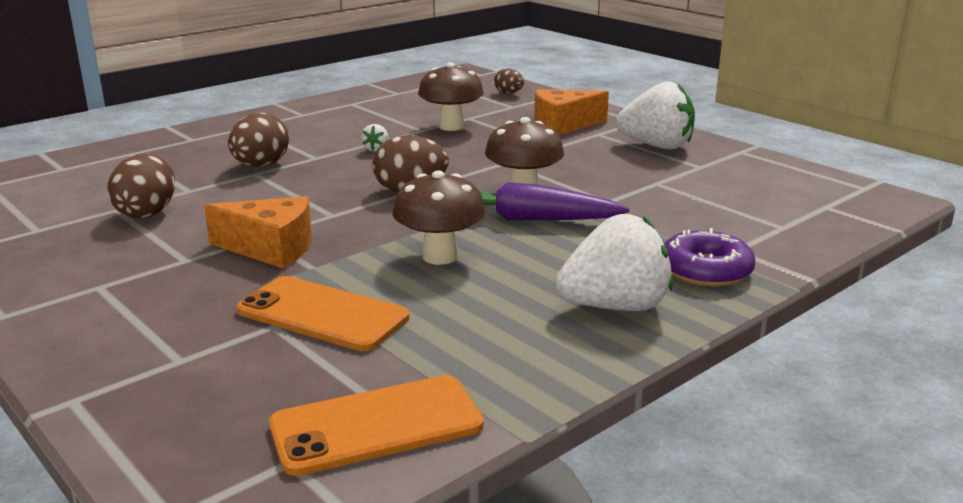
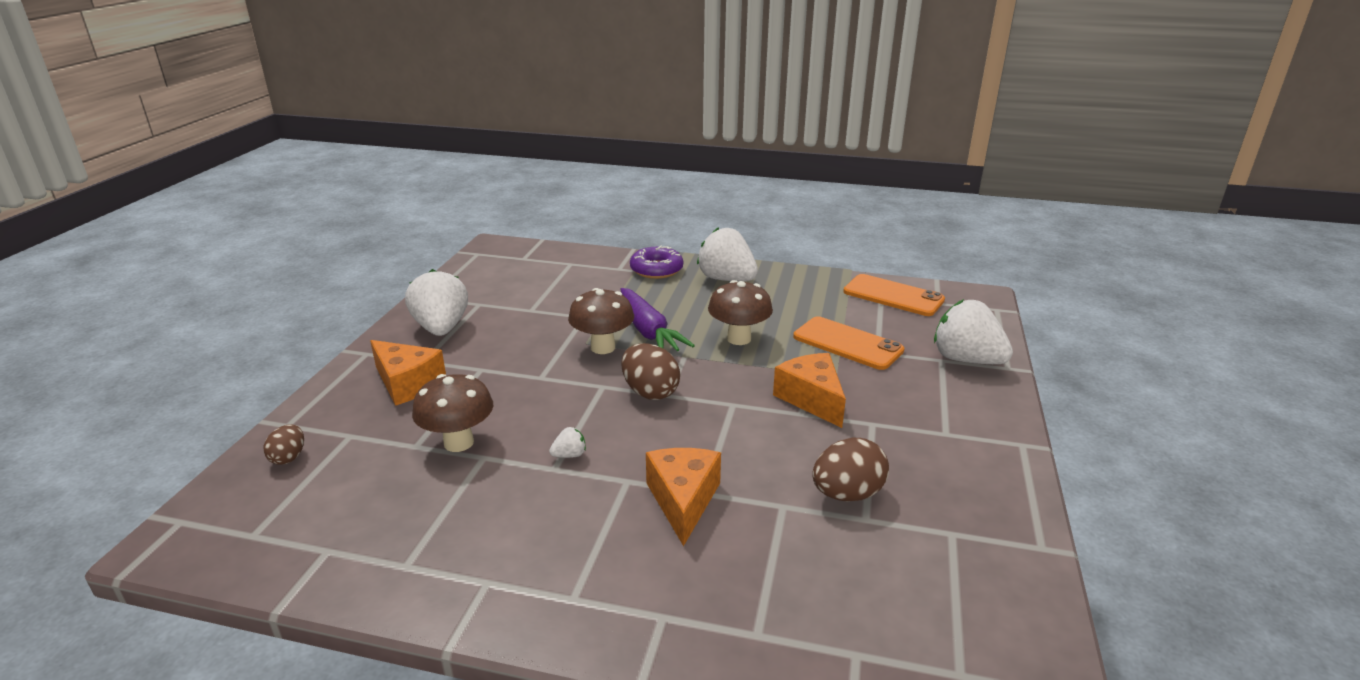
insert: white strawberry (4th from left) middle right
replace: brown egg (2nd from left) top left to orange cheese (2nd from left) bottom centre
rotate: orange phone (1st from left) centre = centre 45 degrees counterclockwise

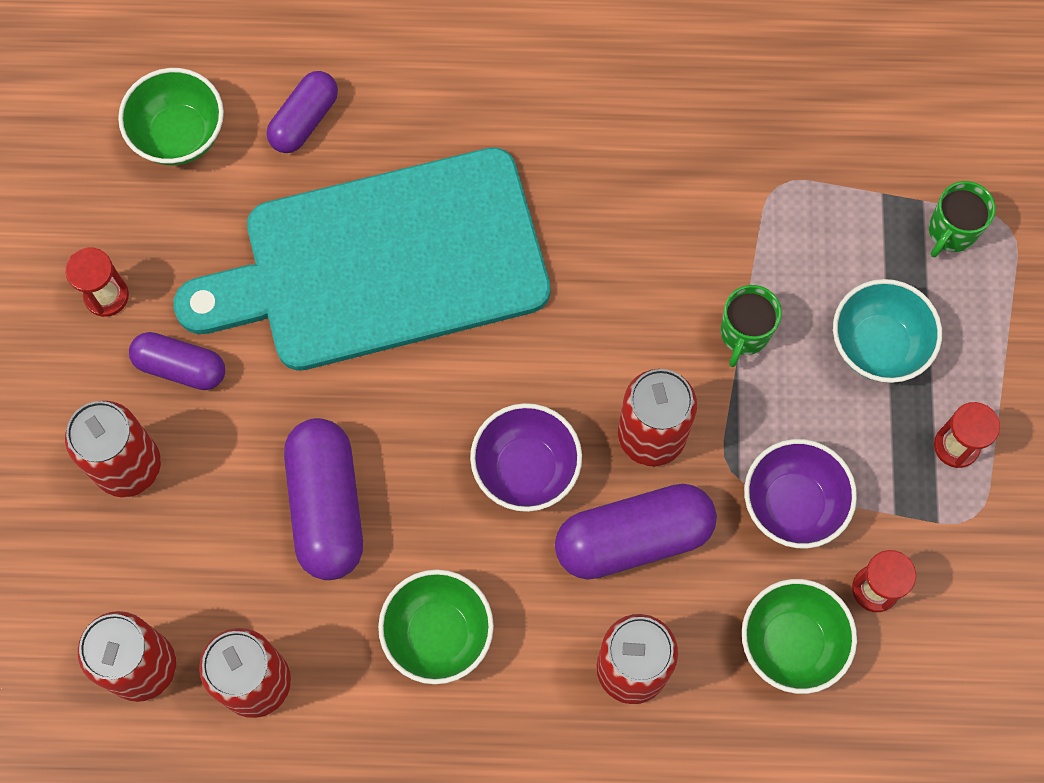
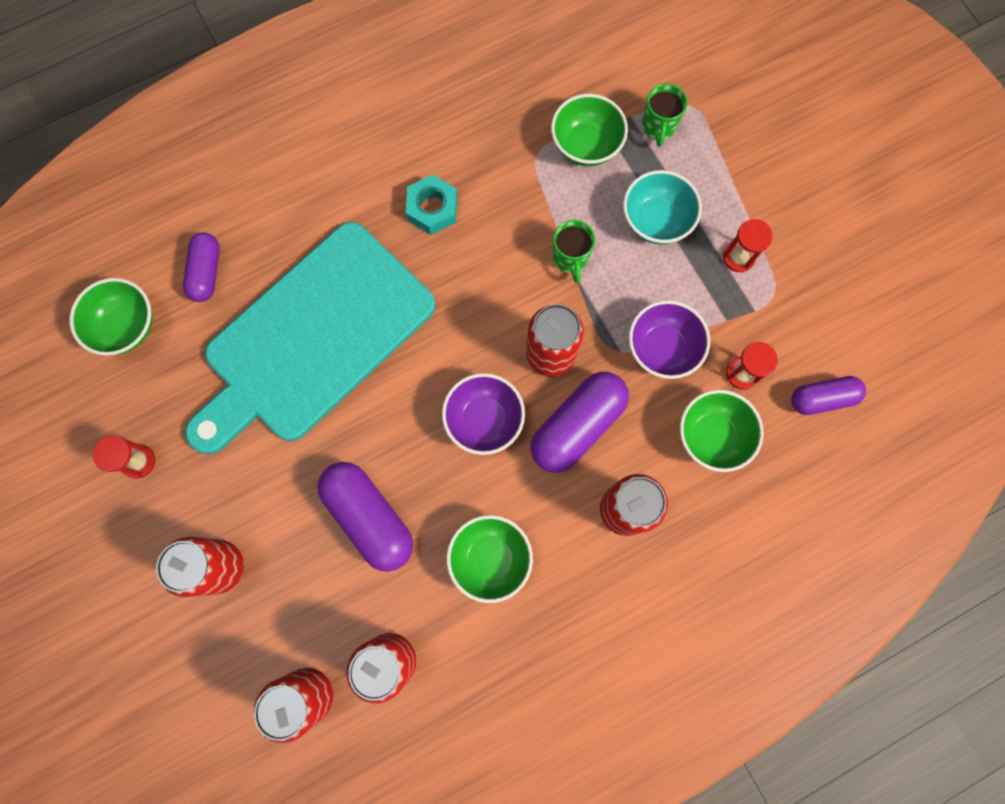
insert: turquoise nut top centre; green bowl (3rd from left) top centre
move: purple capsule (1st from left in the first image) middle left to purple capsule (4th from left) middle right

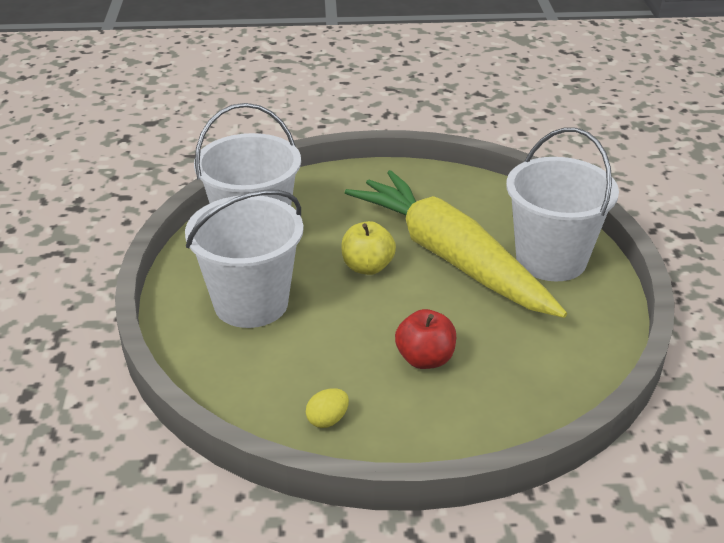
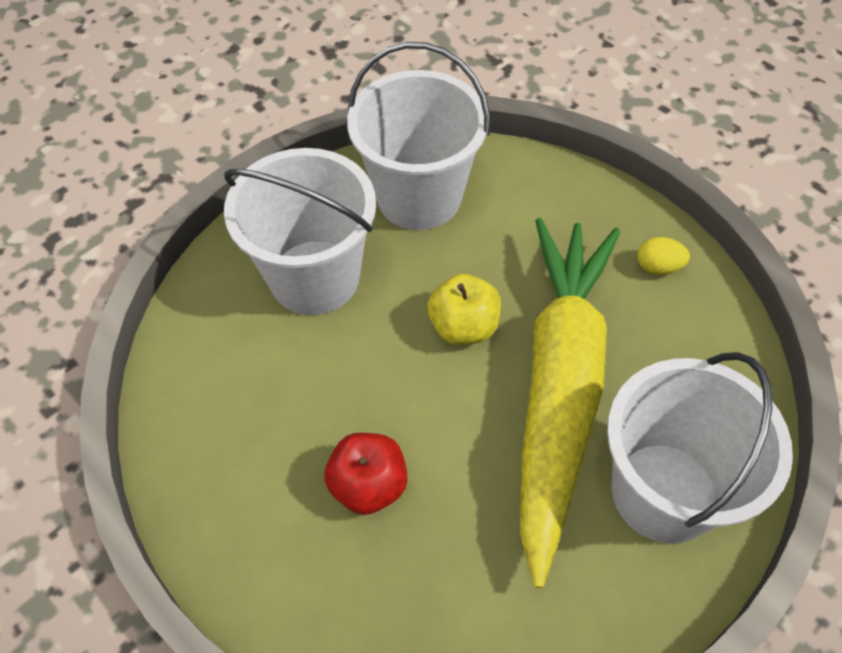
move: yellow egg bottom centre to middle right

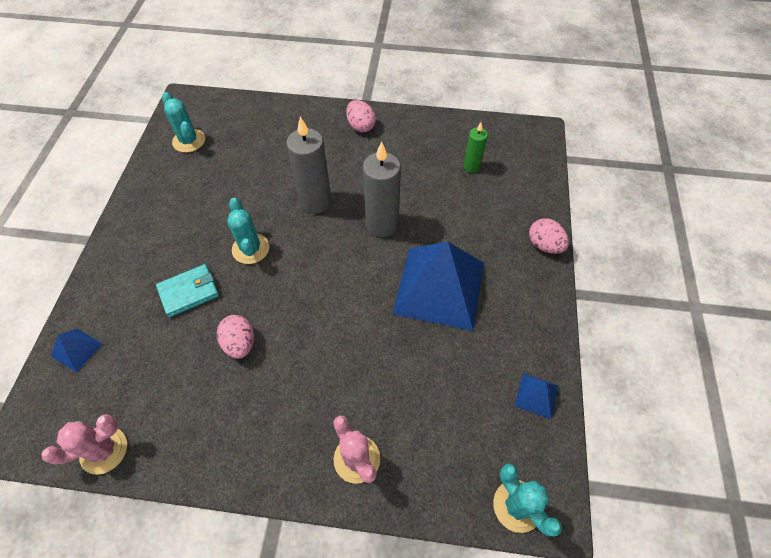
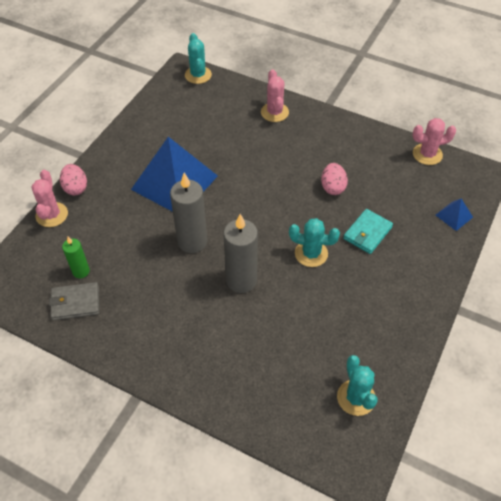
delete: pink egg (2nd from left) top centre; blue pyramid (3rd from left) bottom right
insert: pink cactus (1st from left) middle left; grey wallet middle left
rotate: turquoise cactus (2nd from left) middle left = centre 75 degrees counterclockwise; turquoise wallet middle left = middle right 45 degrees counterclockwise

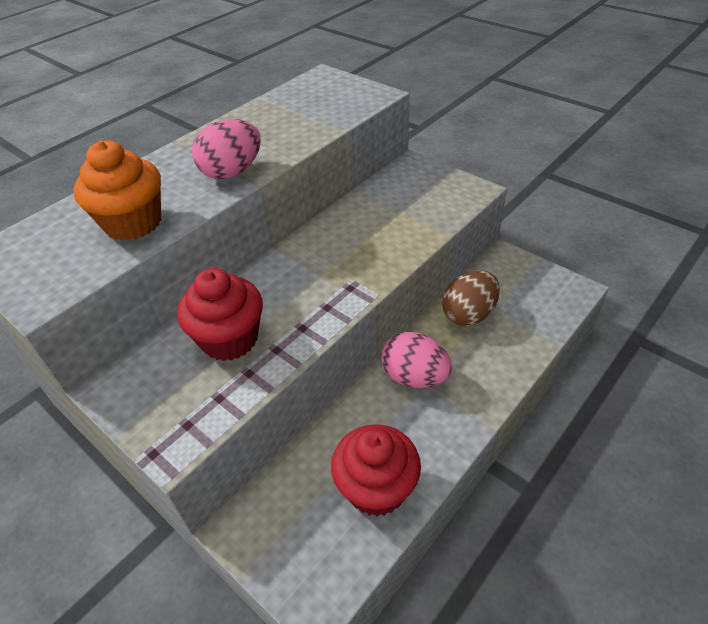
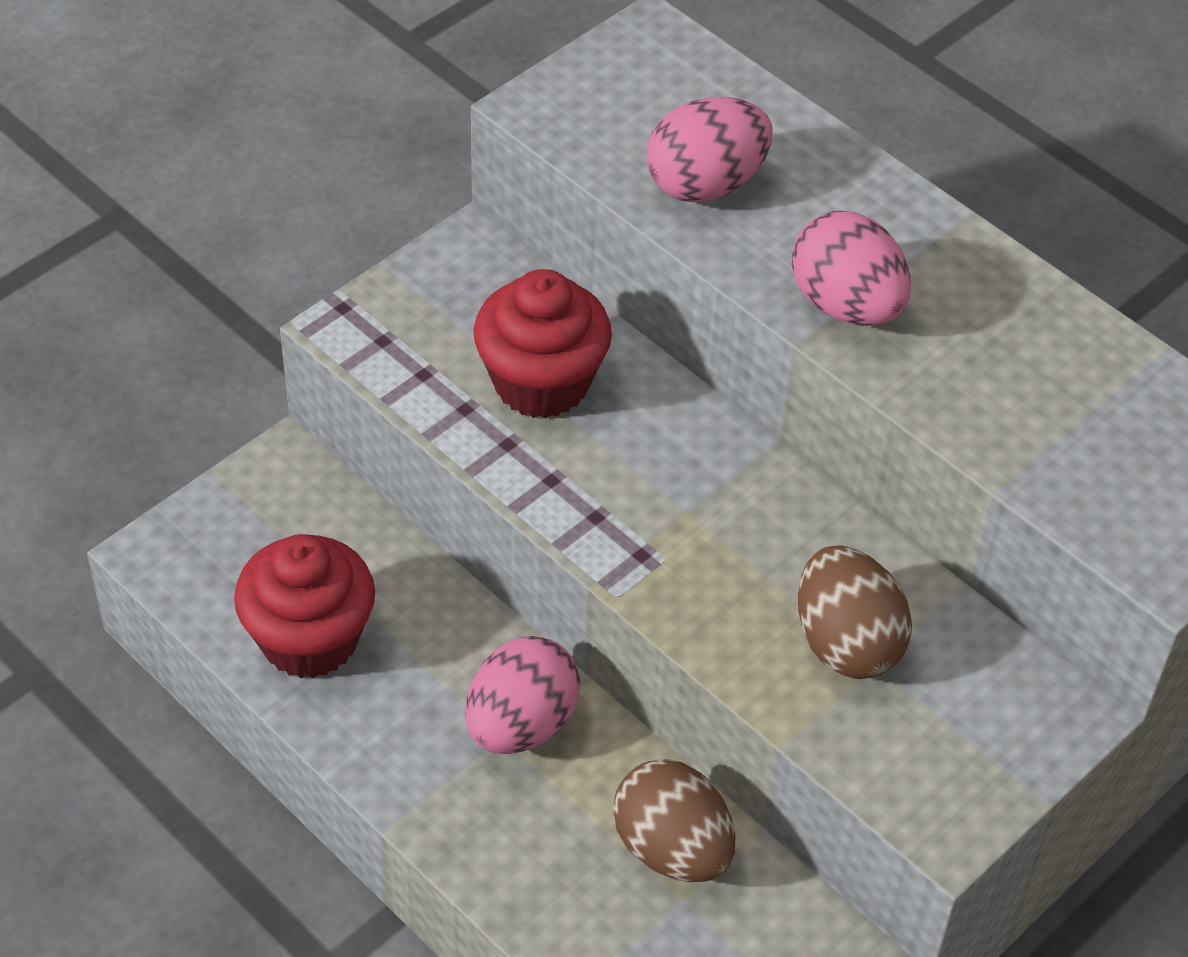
insert: brown egg (2nd from left) middle right
replace: orange cupcake top left to pink egg (2nd from left) top centre

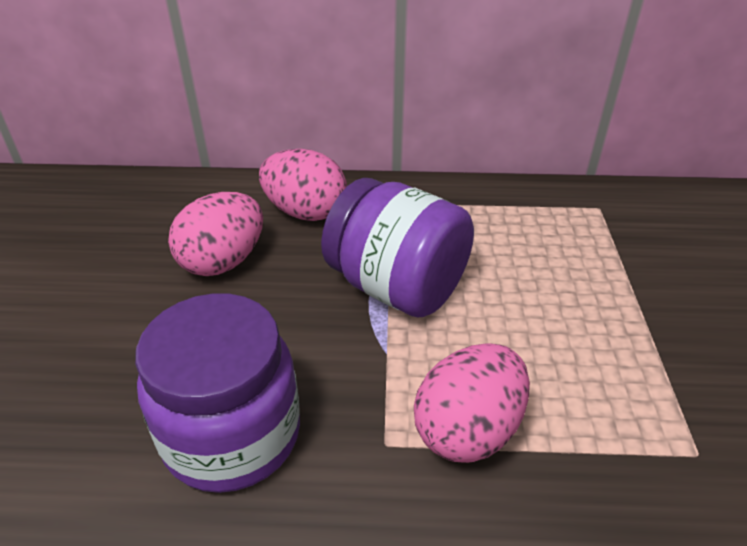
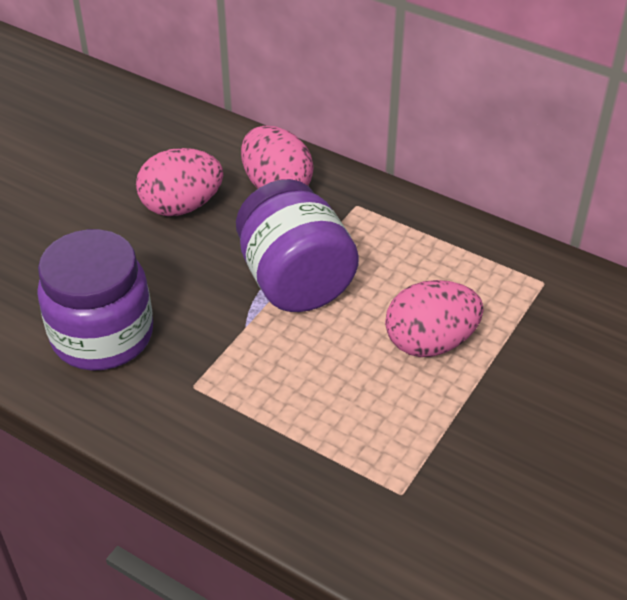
move: pink egg (3rd from left) bottom centre to middle right

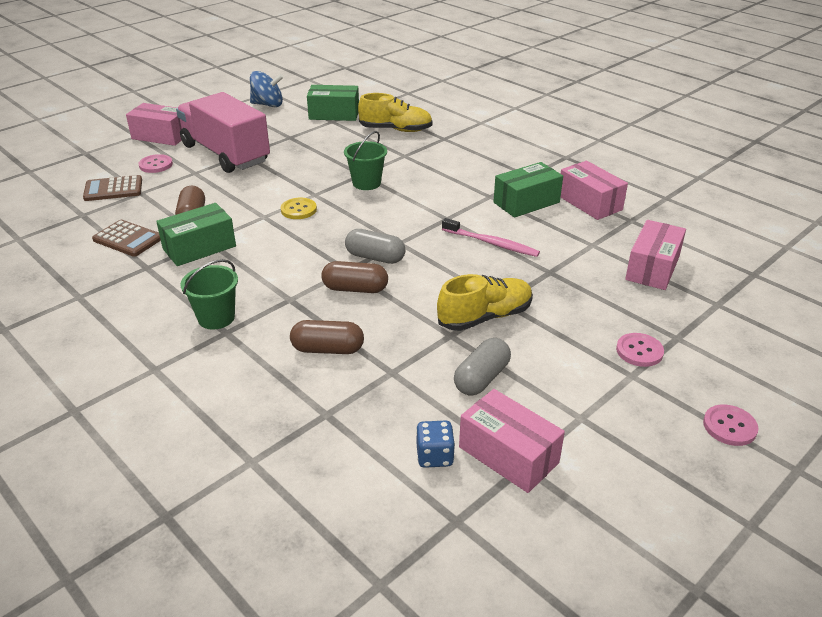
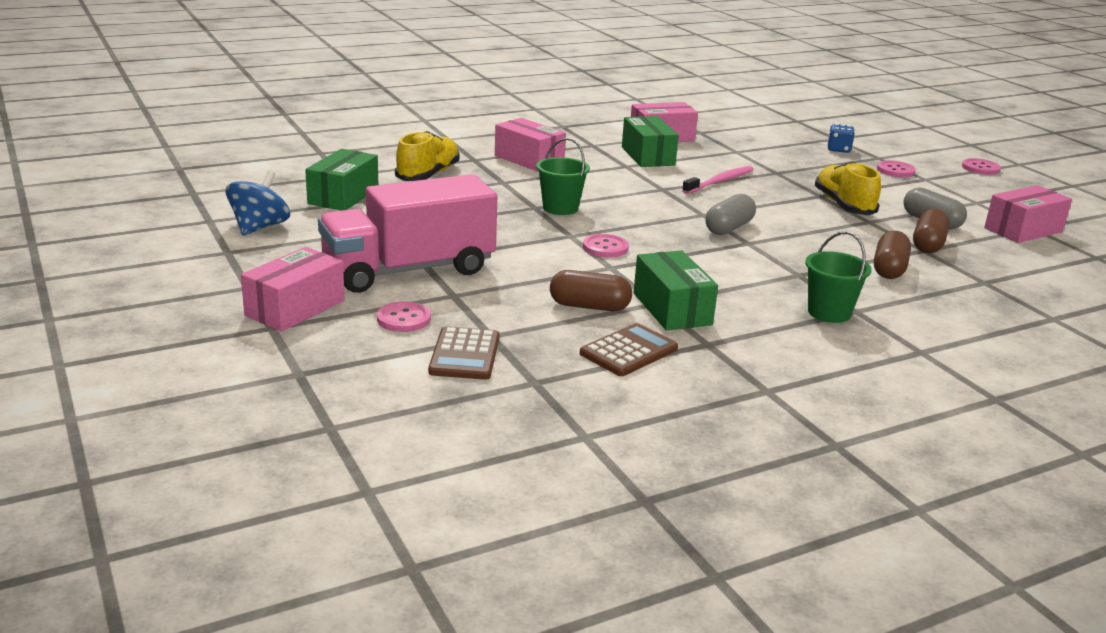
move: pink box (4th from left in the first image) middle right to pink box (2nd from left) top centre; blue dice bottom centre to top right; brown capsule (3rd from left) centre to middle right
recolor: yellow button centre to pink button (2nd from left) centre

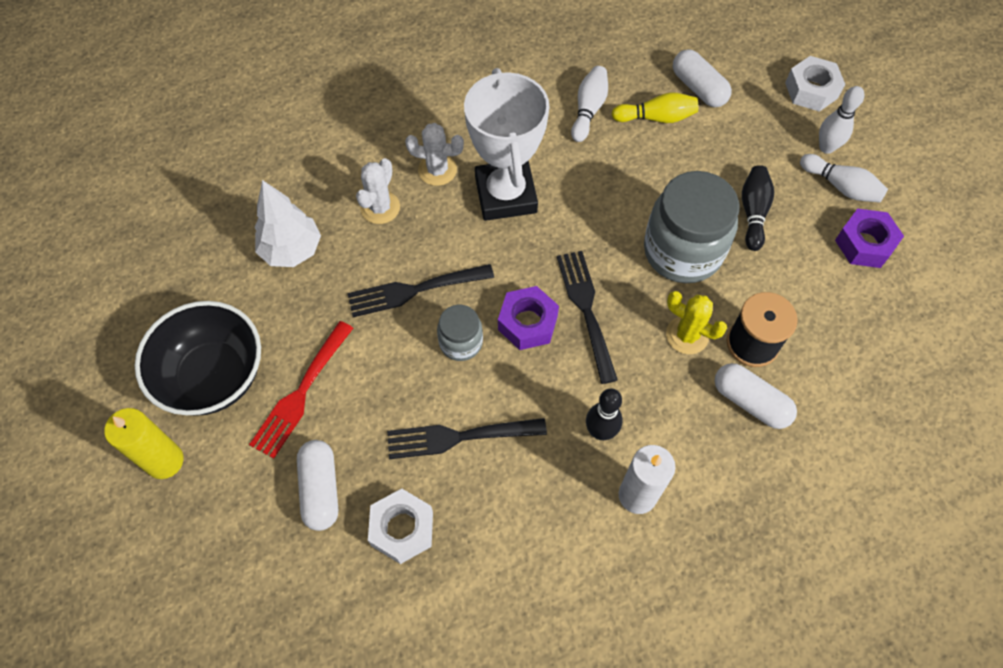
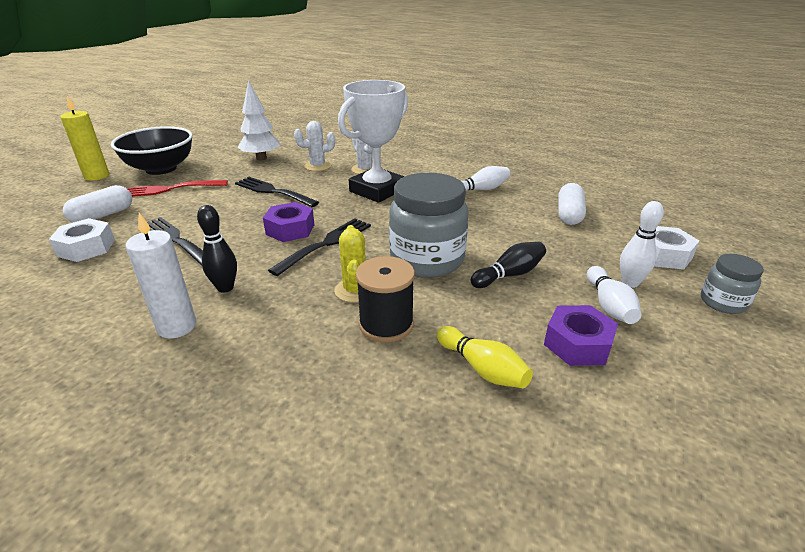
delete: white capsule (3rd from left) middle right
move: yellow bowling pin top centre to centre; grey jar (1st from left in the first image) centre to grey jar (2nd from left) middle right

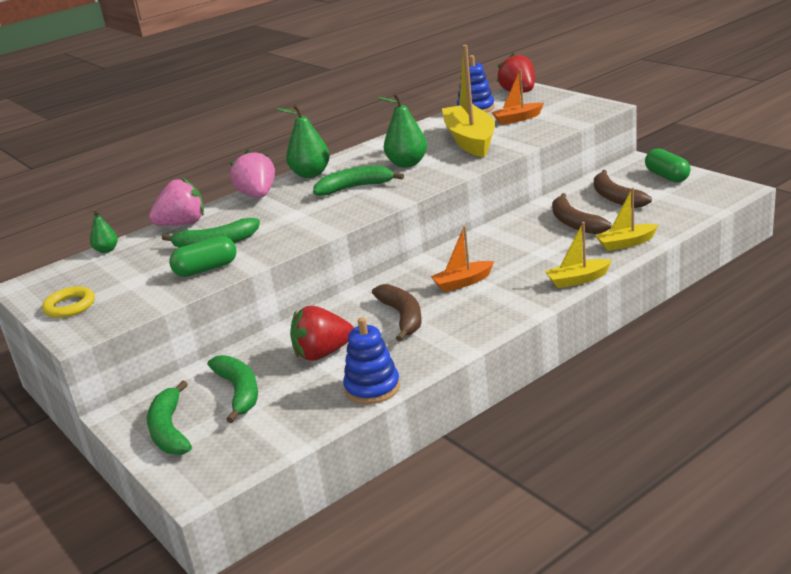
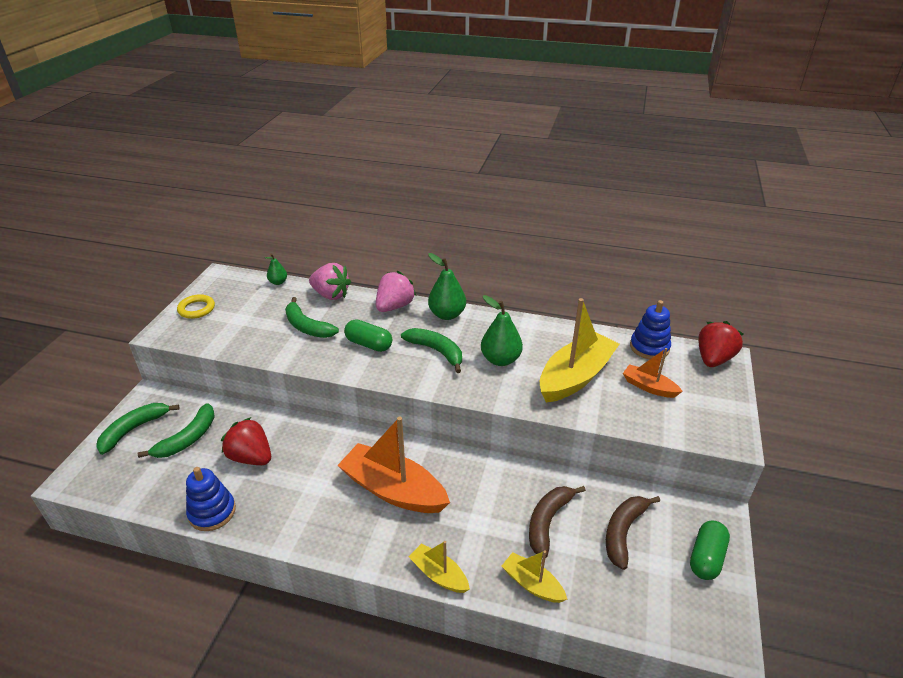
delete: brown banana (1st from left) centre
move: green capsule (1st from left) middle left to centre
resize: orange boat (1st from left) centre = bottom centre x1.94

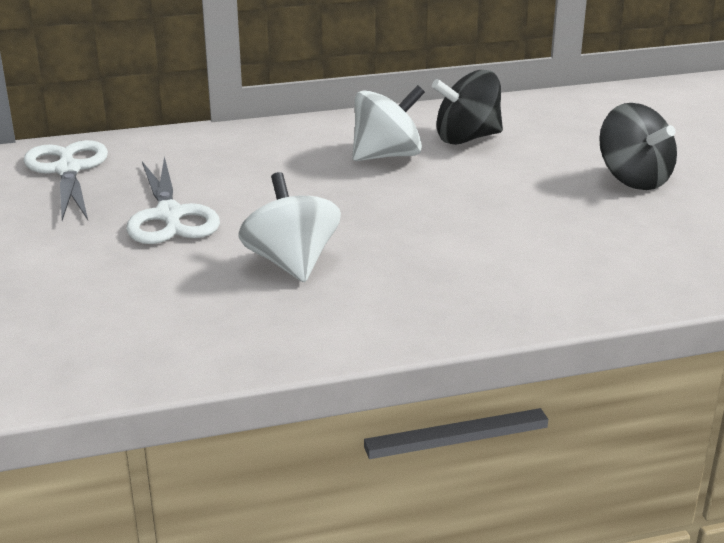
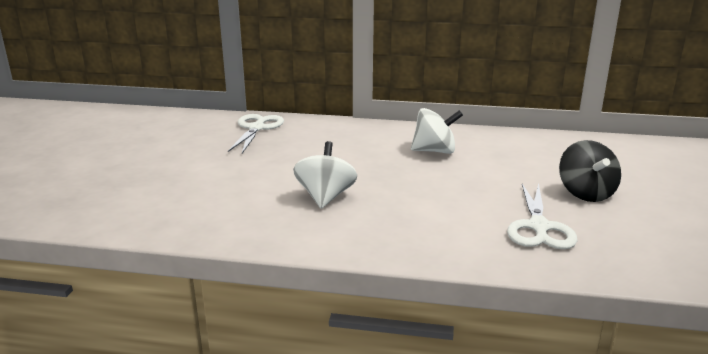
delete: black spinning top (1st from left) top centre
move: white scissors (2nd from left) middle left to middle right

